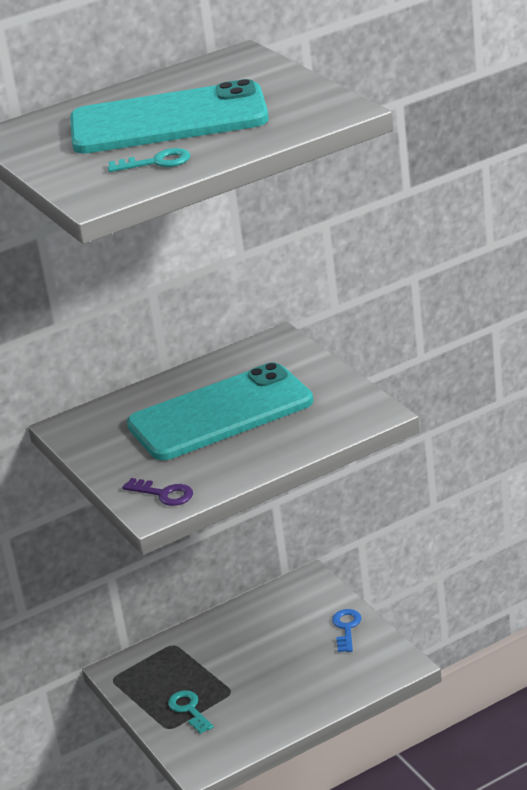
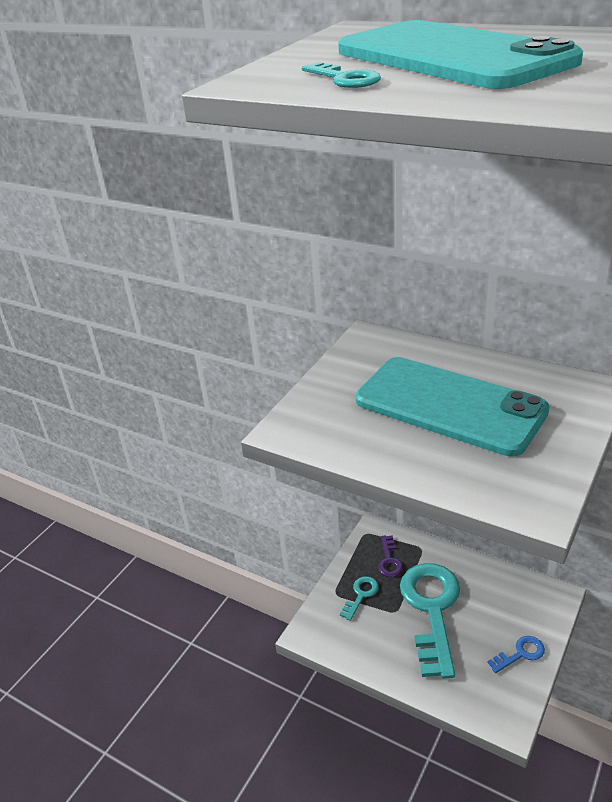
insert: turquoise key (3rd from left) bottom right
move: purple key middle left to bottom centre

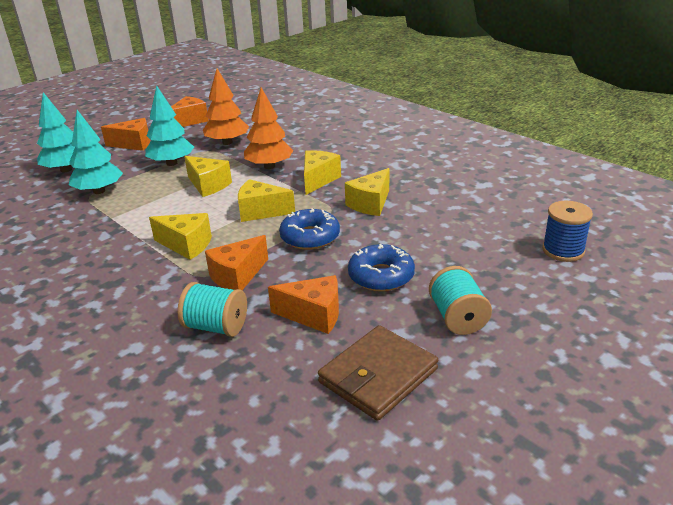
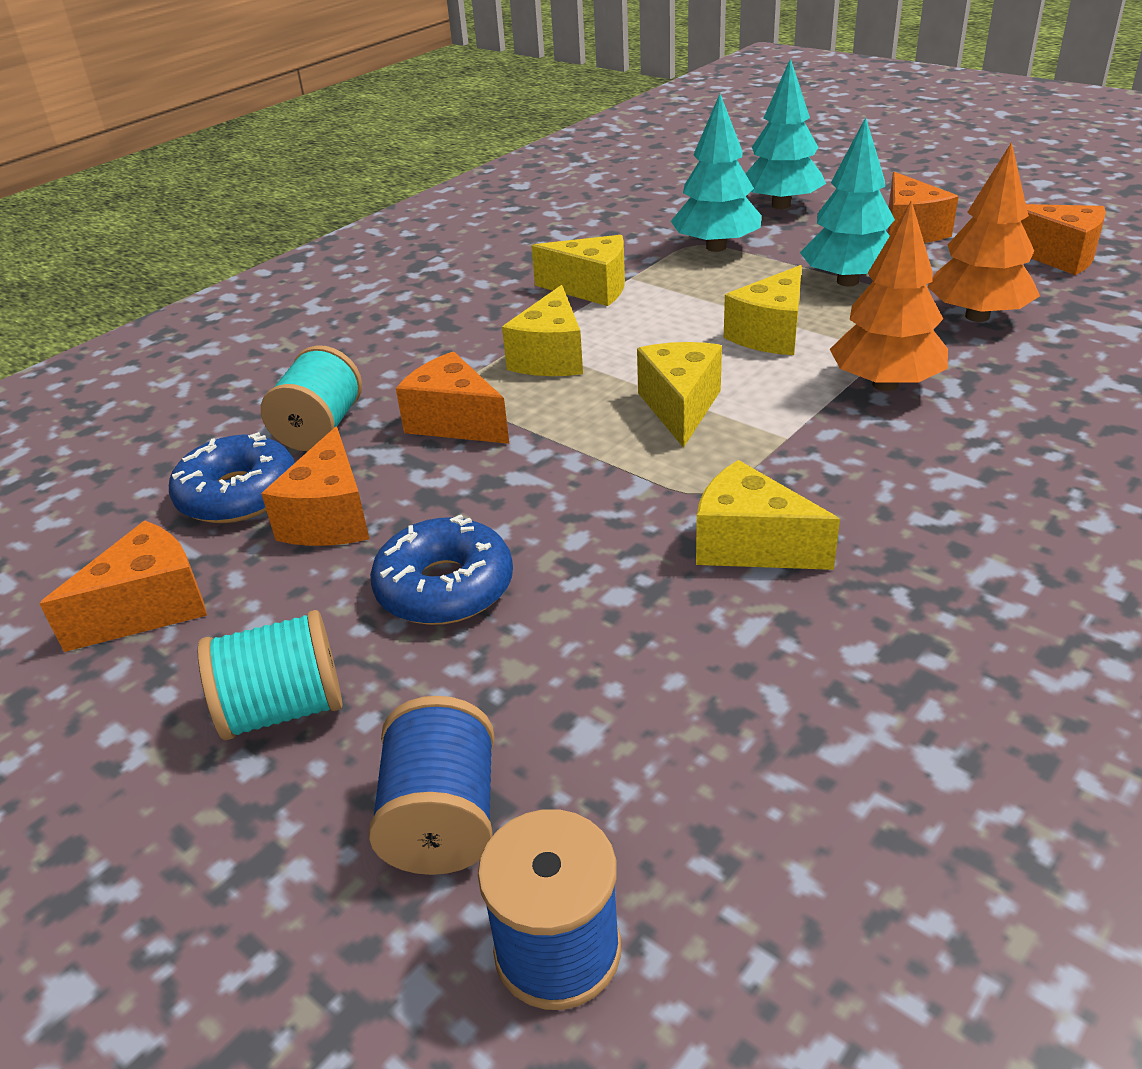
insert: blue spool (1st from left) bottom centre
move: blue donut (1st from left) centre to middle left; yellow cheese (4th from left in the first image) centre to yellow cheese (2nd from left) top centre
replace: brown wallet bottom centre to orange cheese (1st from left) middle left

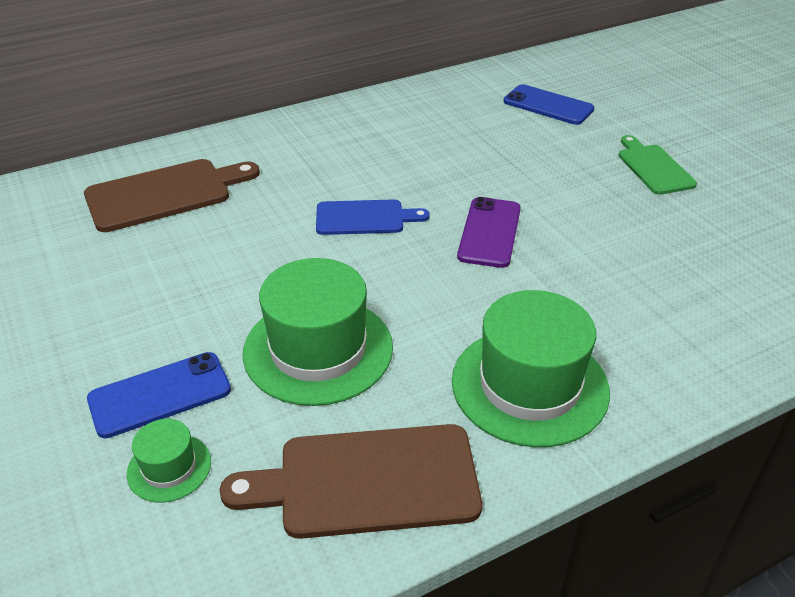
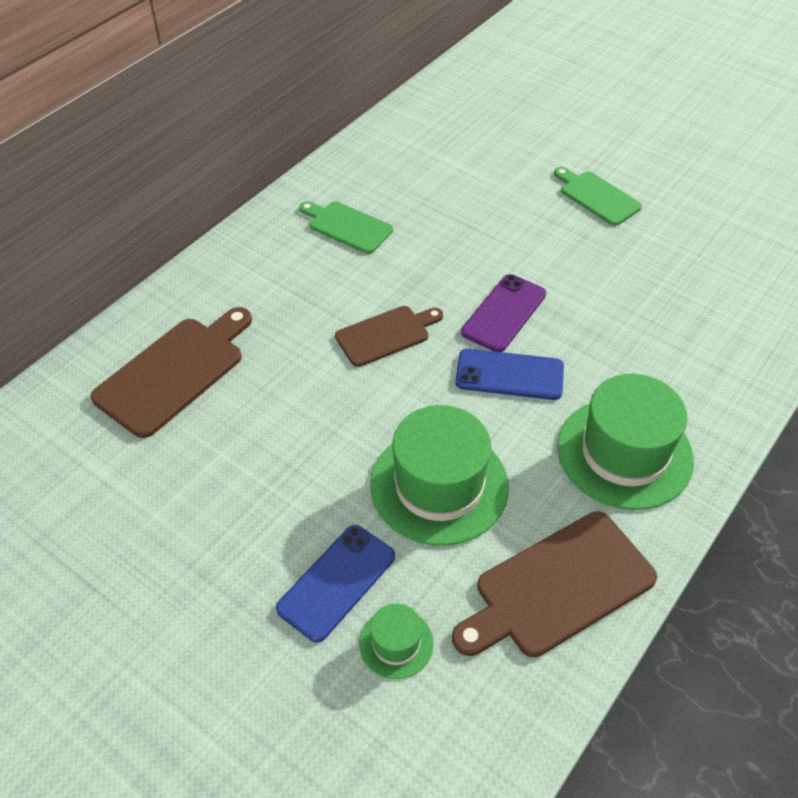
insert: green cutting board (1st from left) top centre
move: blue phone (2nd from left) top right to centre
recolor: blue cutting board centre to brown cutting board (2nd from left) centre
rotate: purple phone centre = centre 45 degrees clockwise

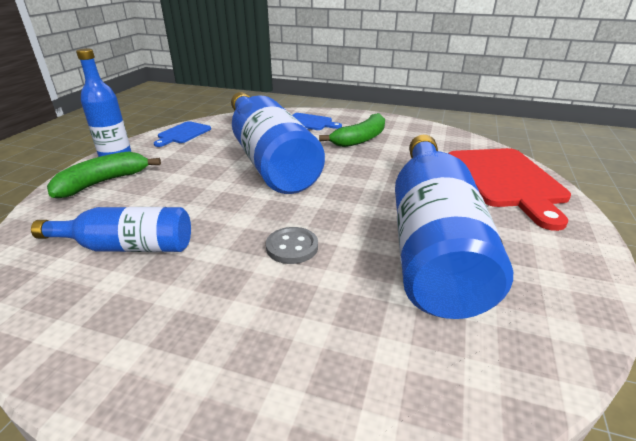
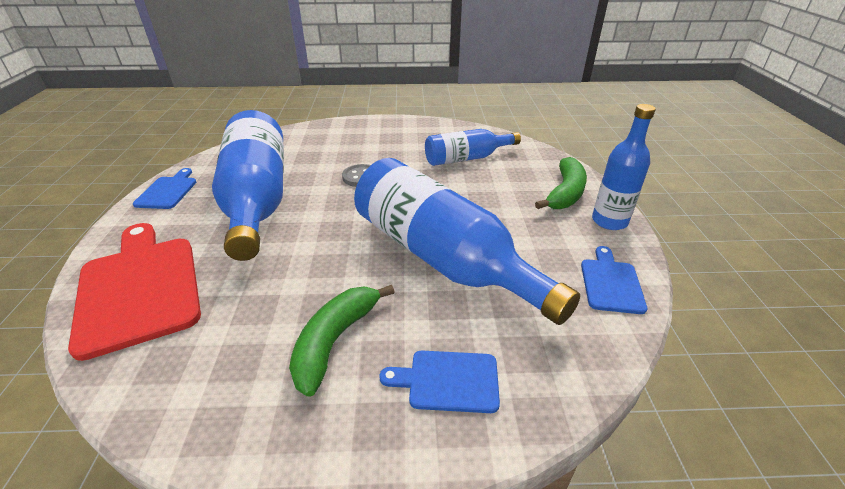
insert: blue cutting board (1st from left) middle left

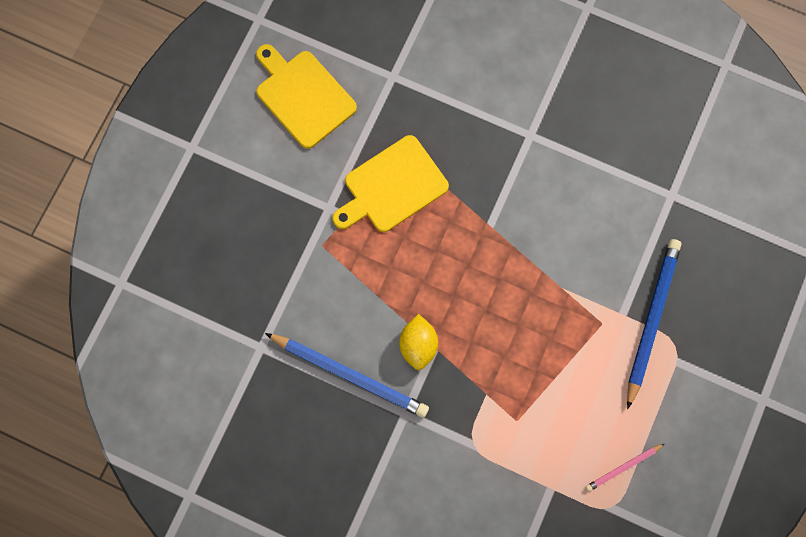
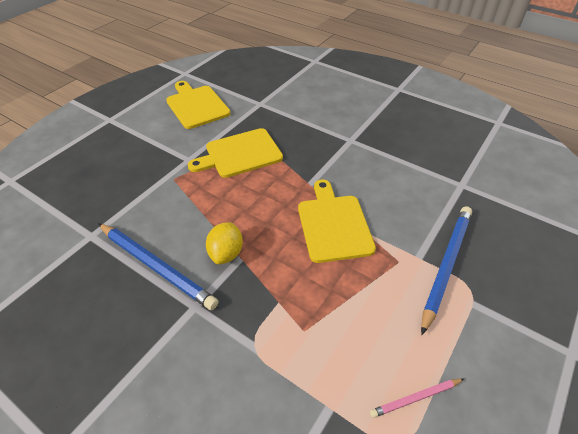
insert: yellow cutting board (3rd from left) centre

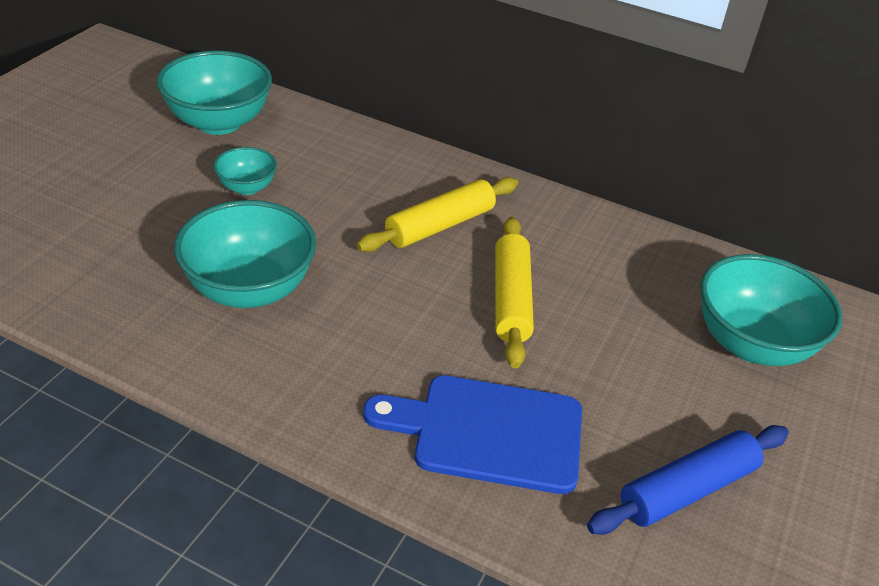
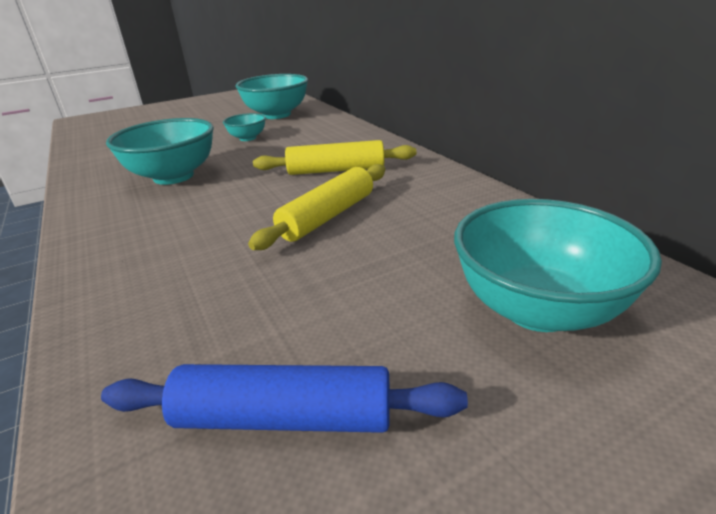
delete: blue cutting board bottom centre

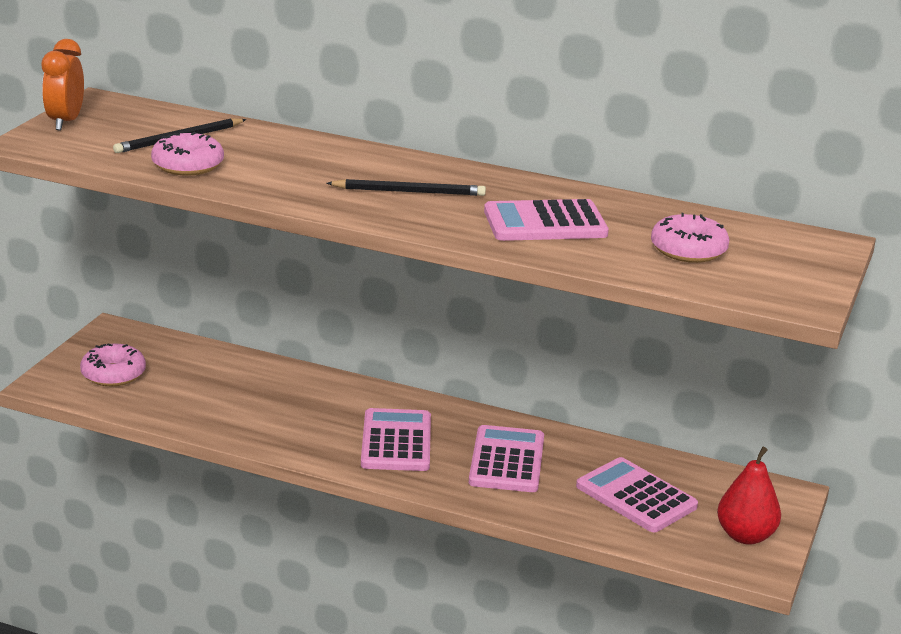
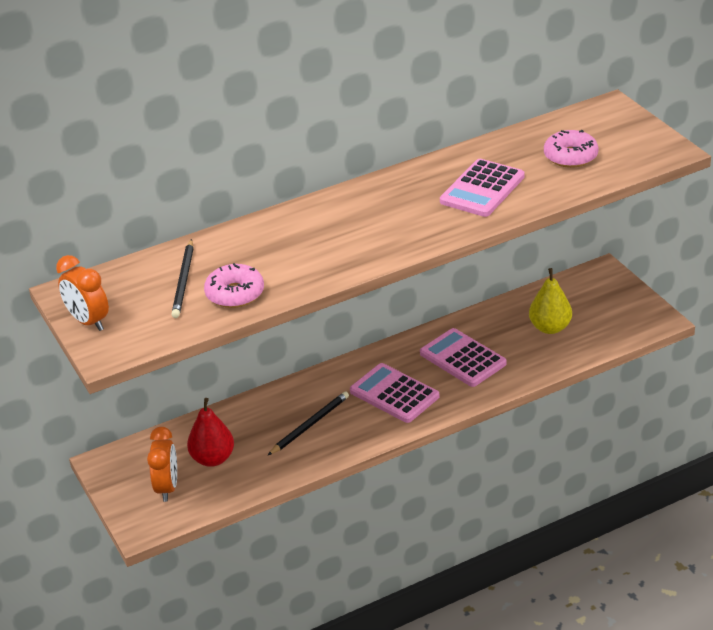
move: red pear bottom right to bottom left; black pencil (2nd from left) top centre to bottom centre
replace: pink donut (1st from left) middle left to orange clock (2nd from left) bottom left; pink calculator (4th from left) bottom right to yellow pear middle right

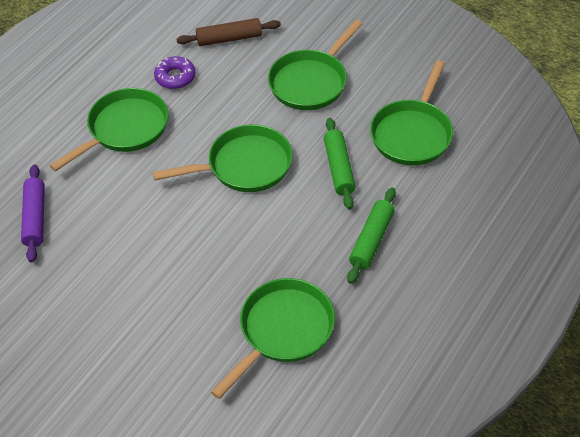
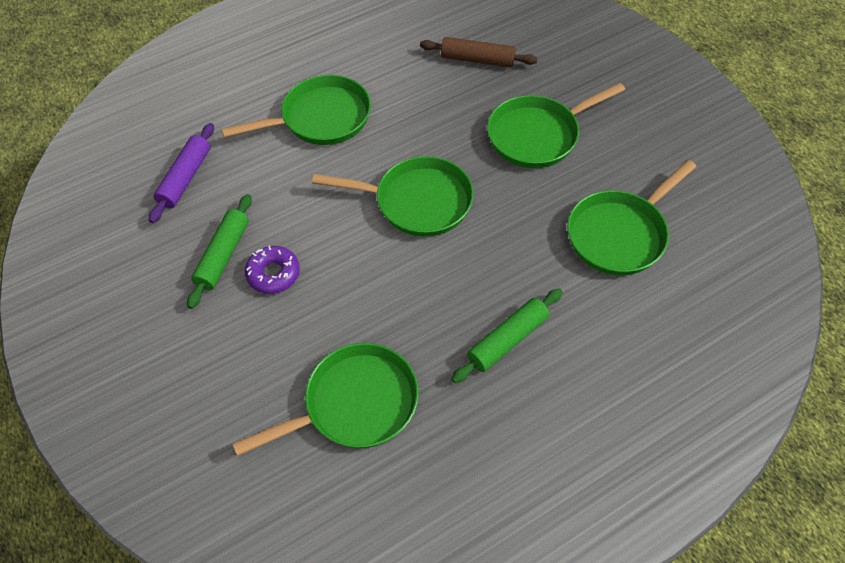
move: green rolling pin (1st from left) centre to middle left; purple donut top left to middle left

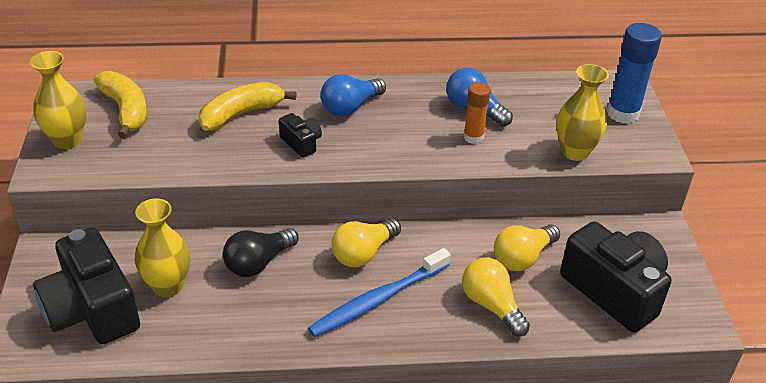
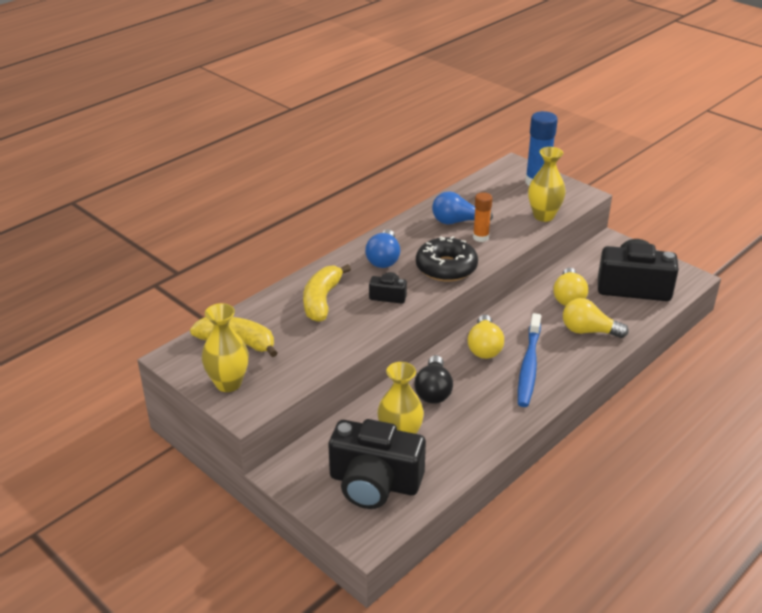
insert: black donut centre

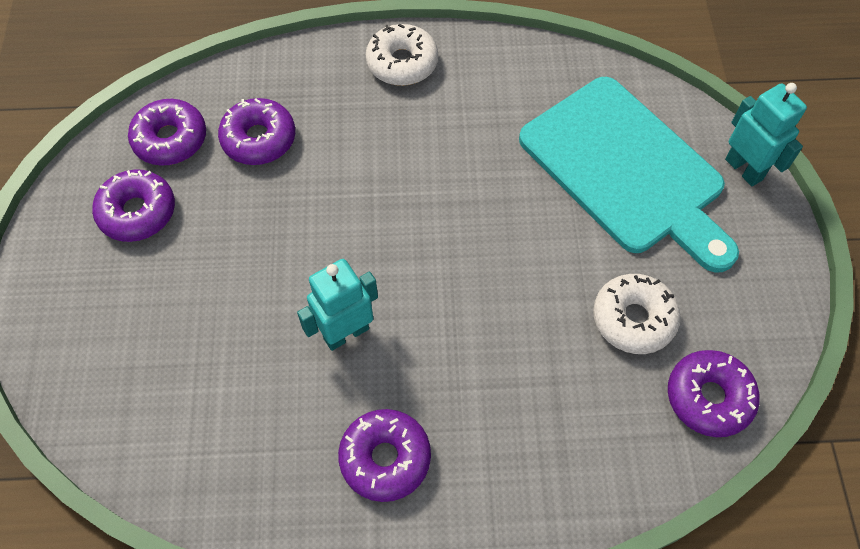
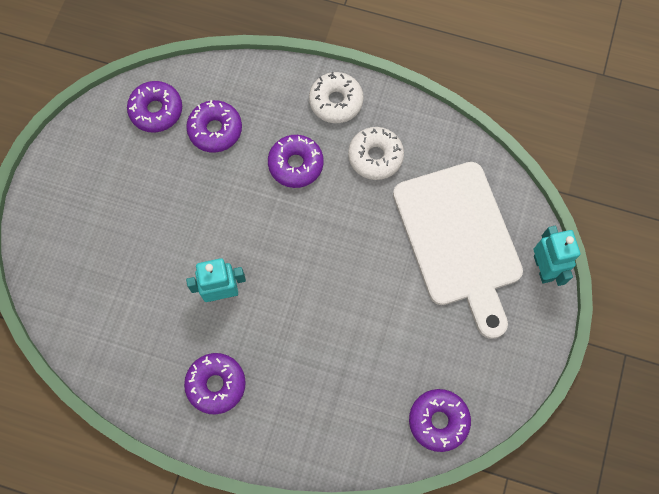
move: purple donut (1st from left in the first image) middle left to purple donut (4th from left) top centre; white donut (2nd from left) middle right to top centre
recolor: turquoise cutting board top right to white cutting board middle right

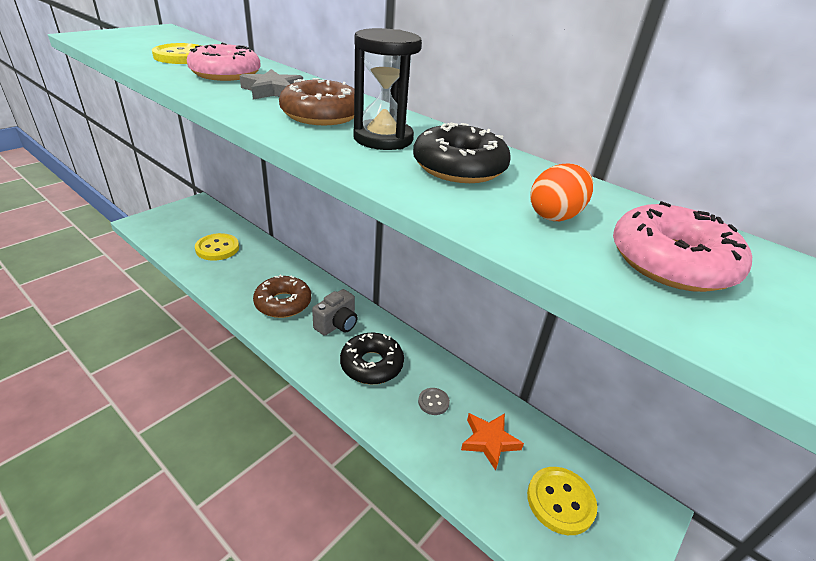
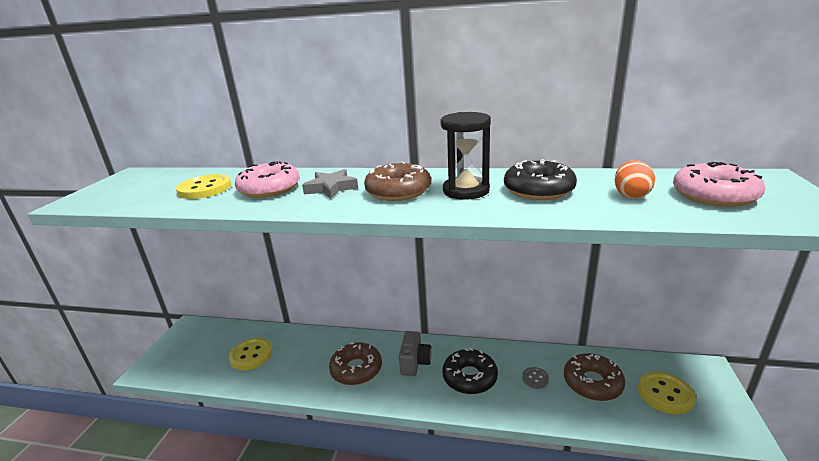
replace: orange star bottom centre to brown donut (3rd from left) bottom right

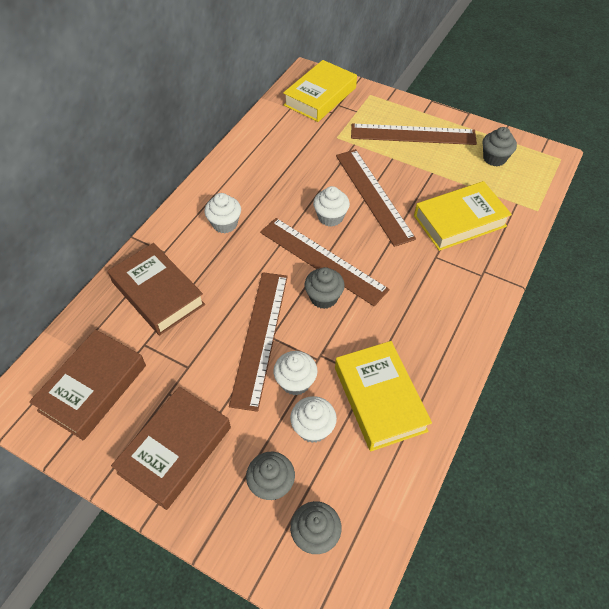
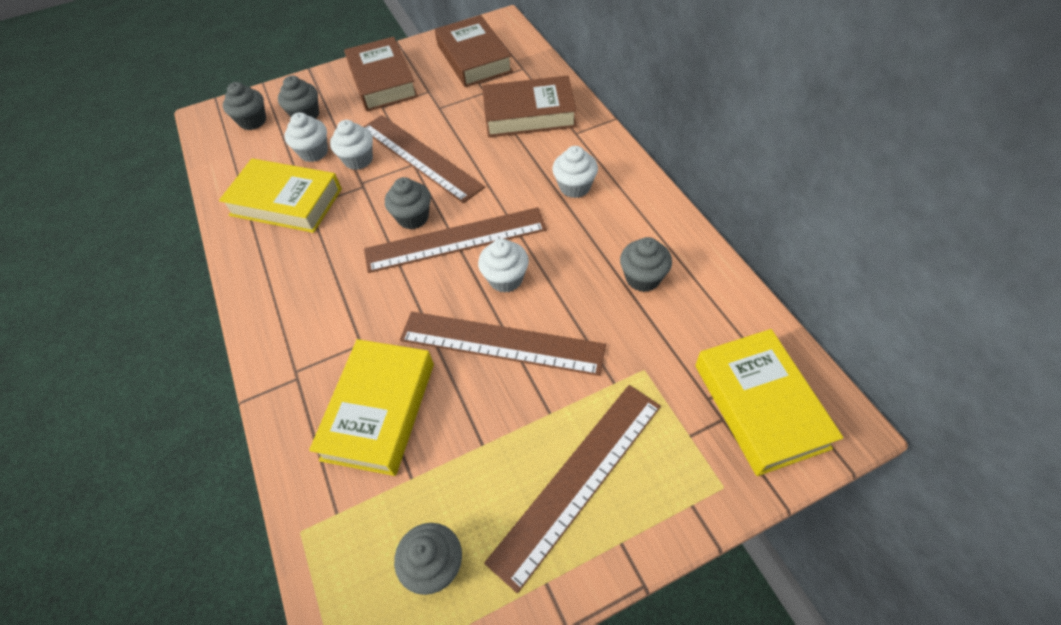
insert: grey cupcake (5th from left) centre

